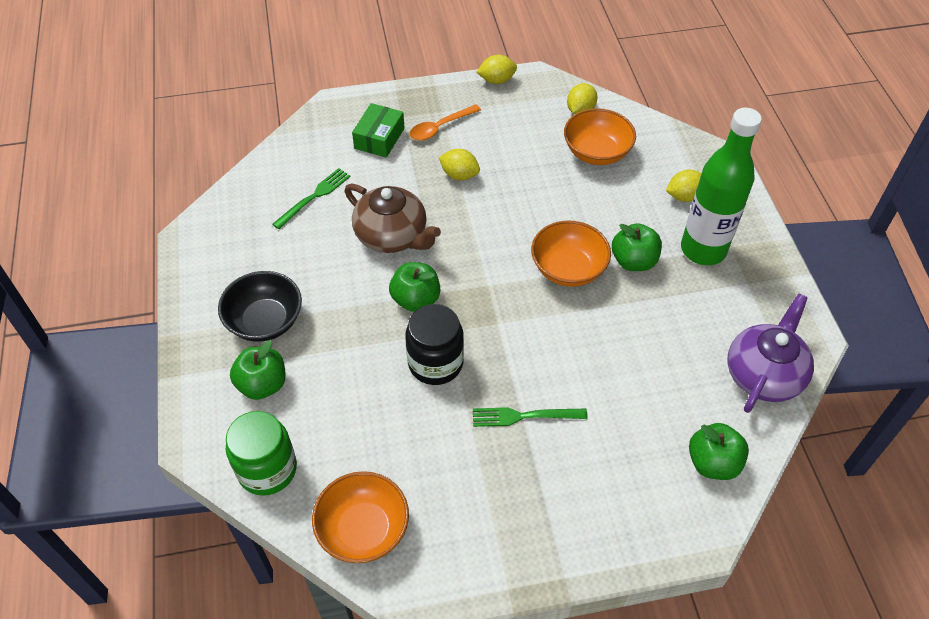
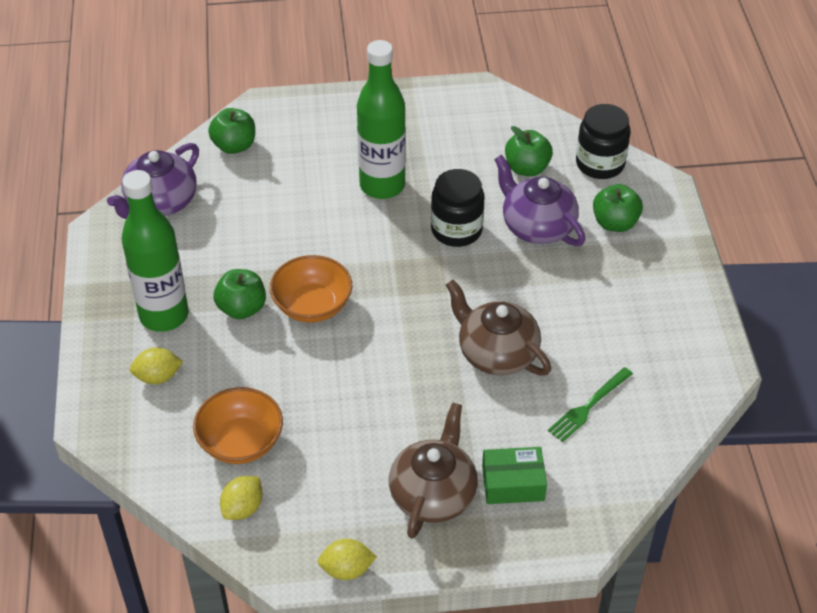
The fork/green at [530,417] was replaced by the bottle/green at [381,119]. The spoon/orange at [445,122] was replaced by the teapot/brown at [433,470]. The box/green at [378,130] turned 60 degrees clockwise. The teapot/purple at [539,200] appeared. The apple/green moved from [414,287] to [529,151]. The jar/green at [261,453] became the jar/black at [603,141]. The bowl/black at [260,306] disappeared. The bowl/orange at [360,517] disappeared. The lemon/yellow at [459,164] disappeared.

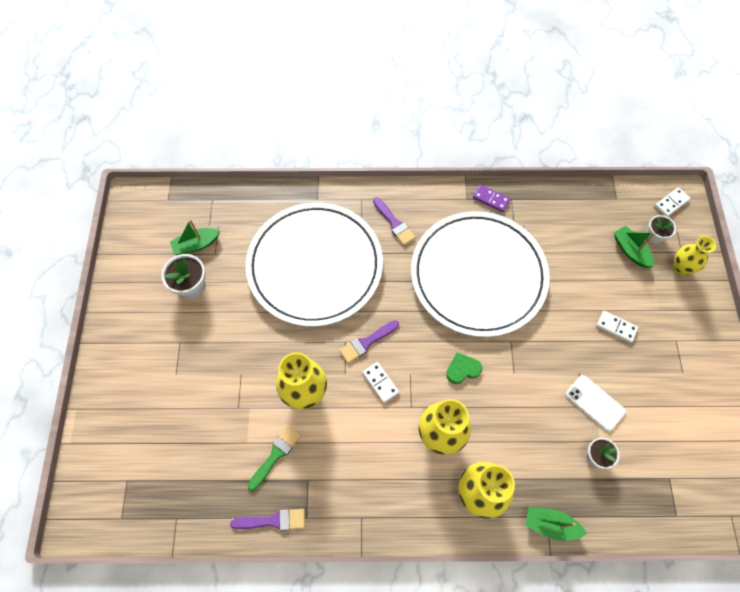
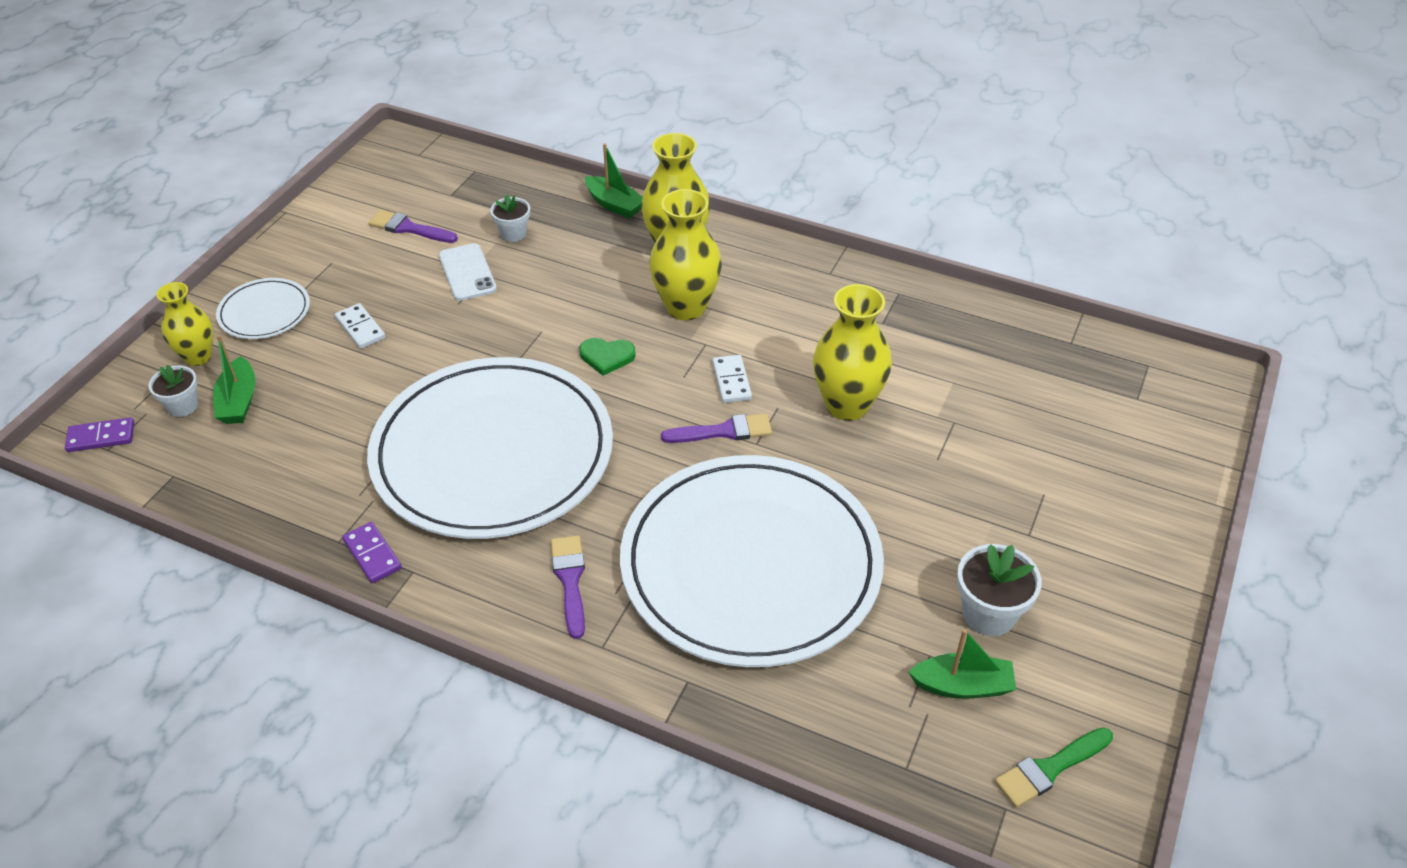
The domino/white at [673,202] became the domino/purple at [99,434]. The plate/white at [263,308] appeared. The brush/purple moved from [267,520] to [413,226]. The brush/green moved from [274,458] to [1054,767].

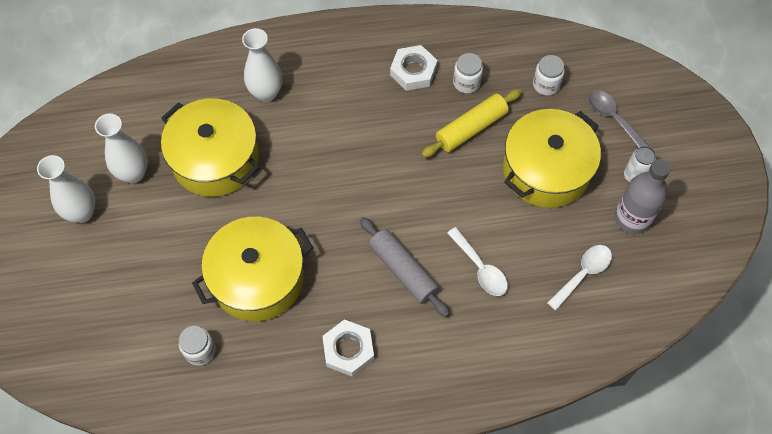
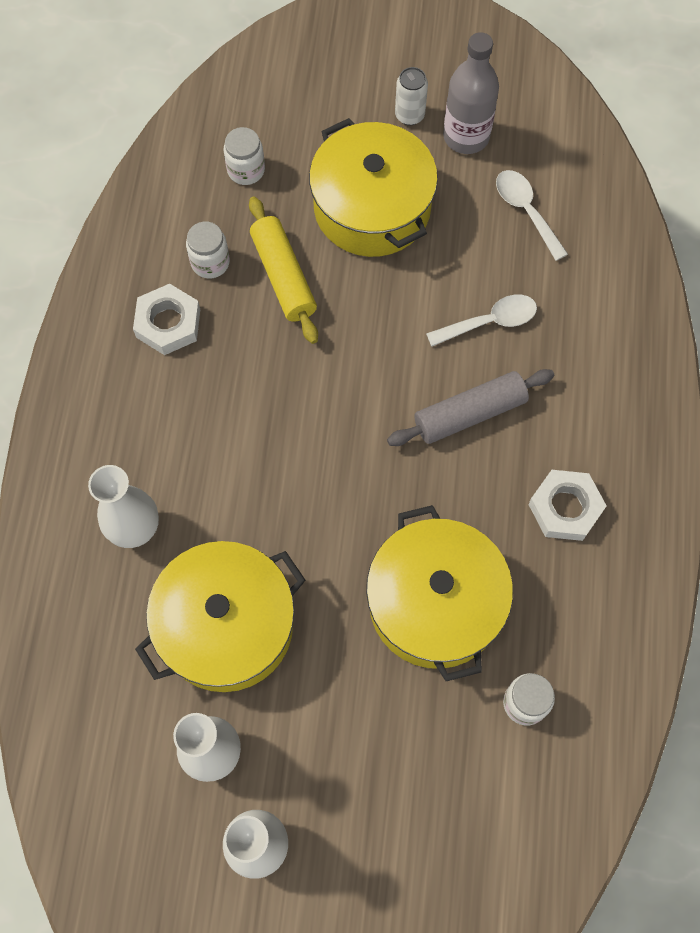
The spoon/grey at [618,119] disappeared.

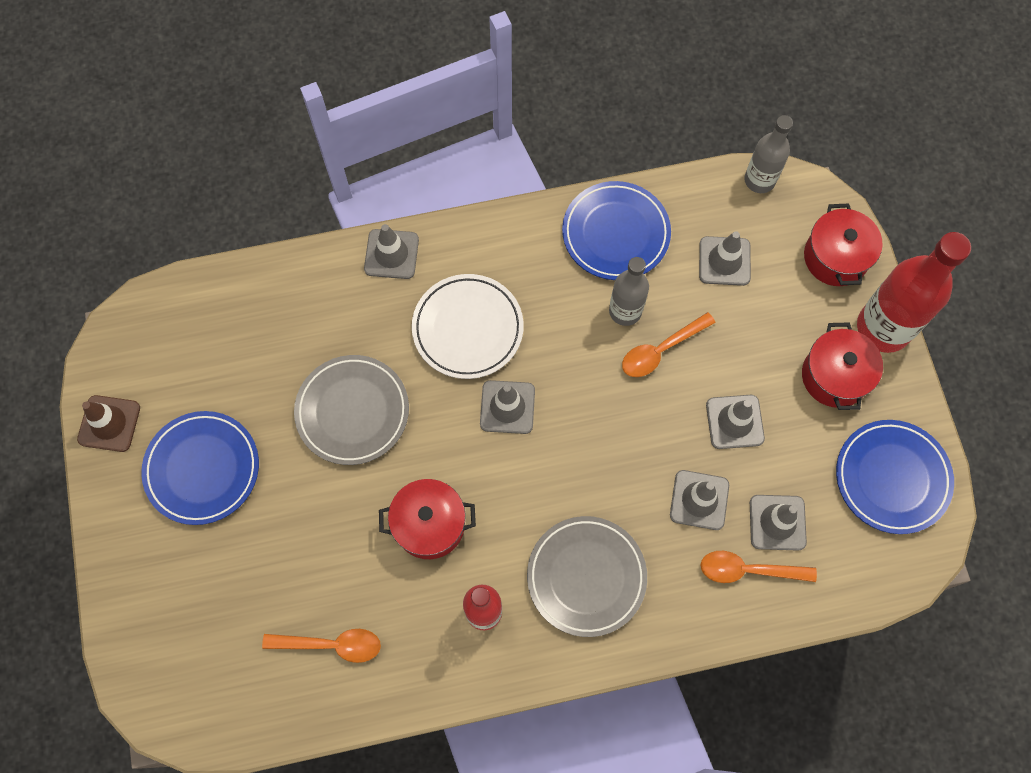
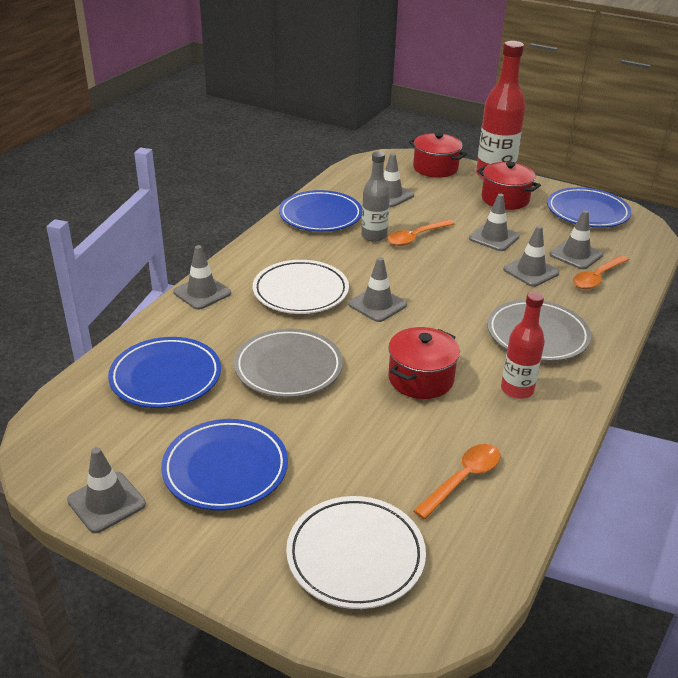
The traffic cone/brown at [108,423] became the traffic cone/grey at [106,490]. The plate/blue at [164,372] appeared. The plate/white at [356,552] appeared. The spoon/orange at [669,344] turned 45 degrees clockwise. The bottle/grey at [768,154] disappeared.

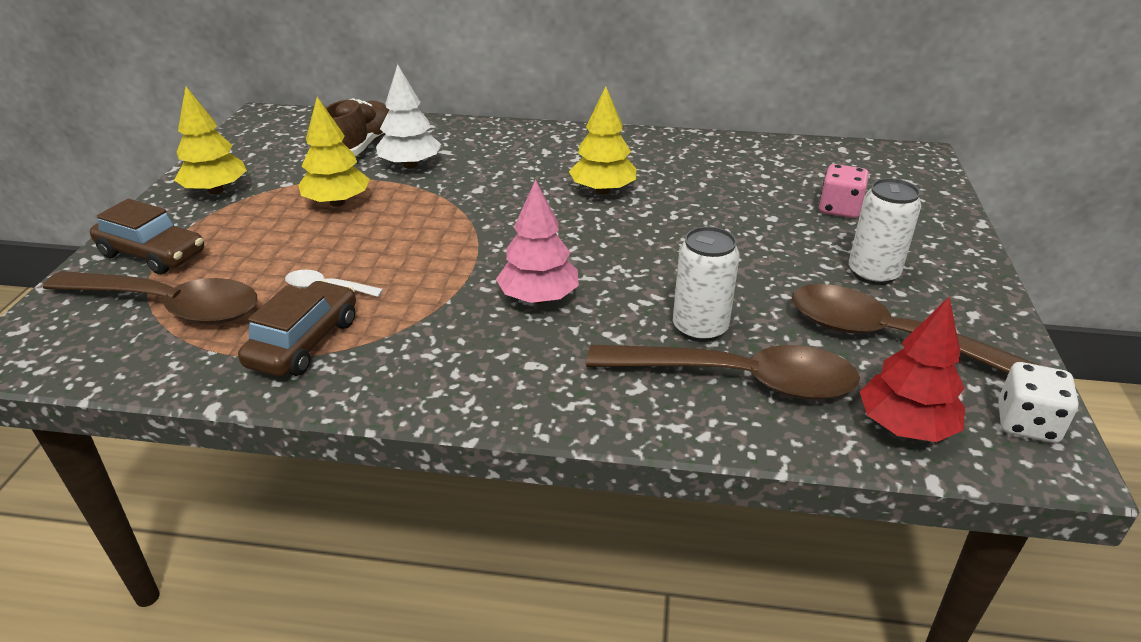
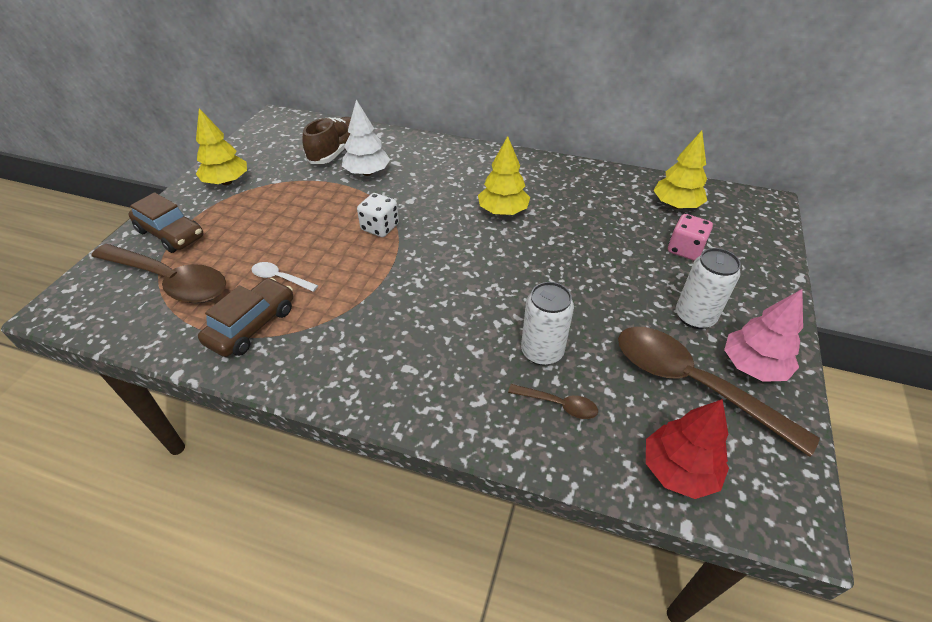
The dice/white moved from [1038,402] to [378,215]. The spoon/brown at [723,372] changed to 0.44 times the size. The tree/yellow moved from [334,152] to [680,170]. The tree/pink moved from [537,241] to [763,335].

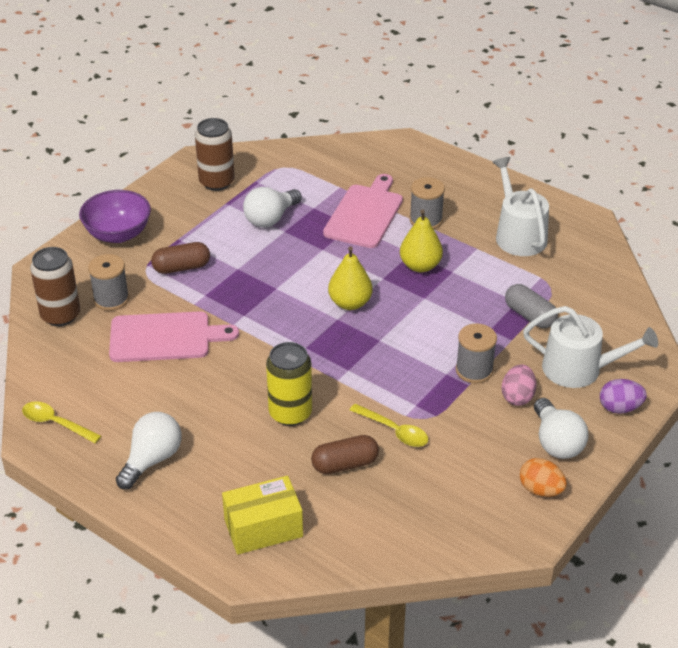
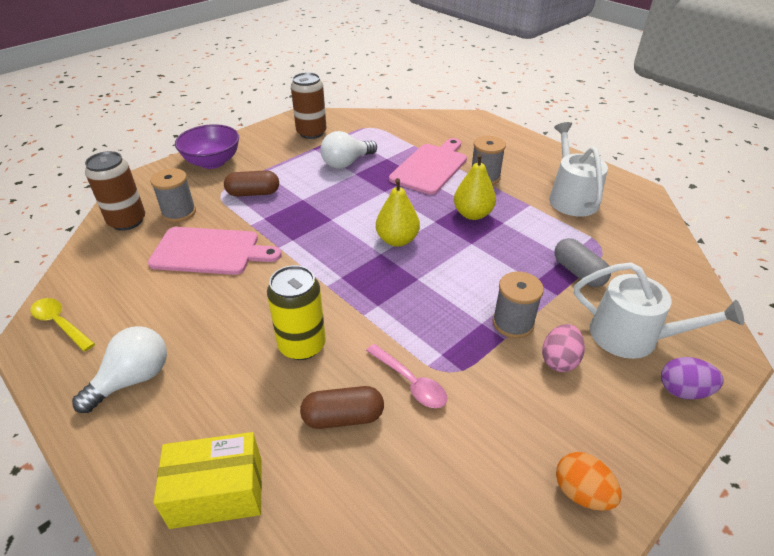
The spoon/yellow at [389,425] became the spoon/pink at [406,376]. The light bulb/white at [561,428] disappeared.

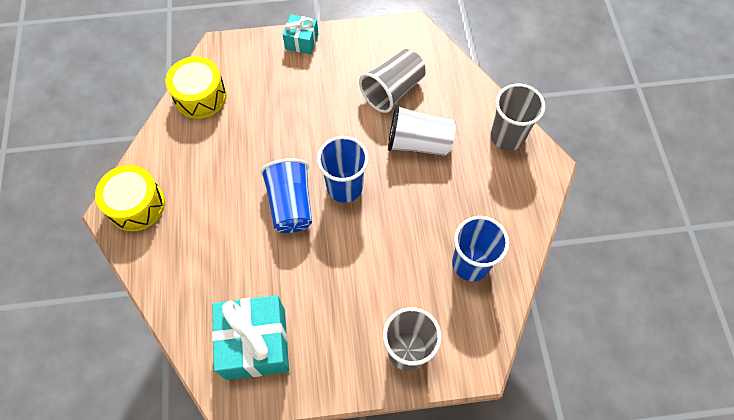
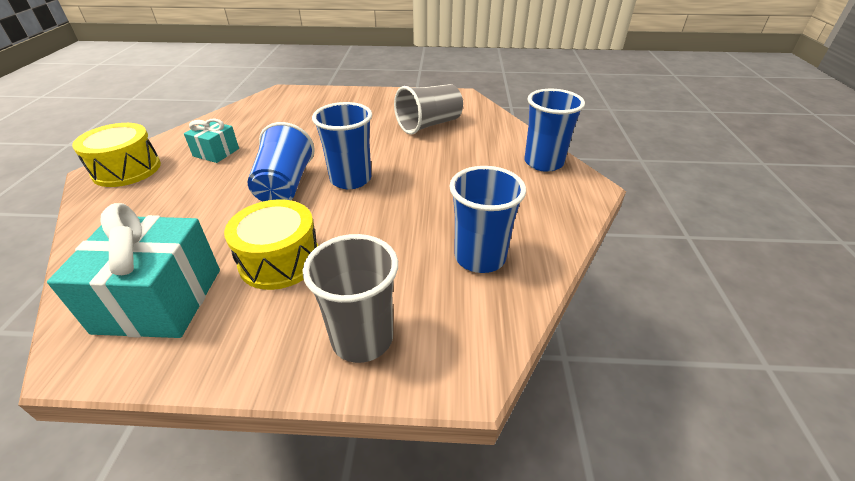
The gift/turquoise moved from [300,34] to [211,141]. The drum/yellow moved from [196,87] to [271,244]. The cup/grey at [517,117] became the cup/blue at [554,130]. The cup/white at [422,130] disappeared.

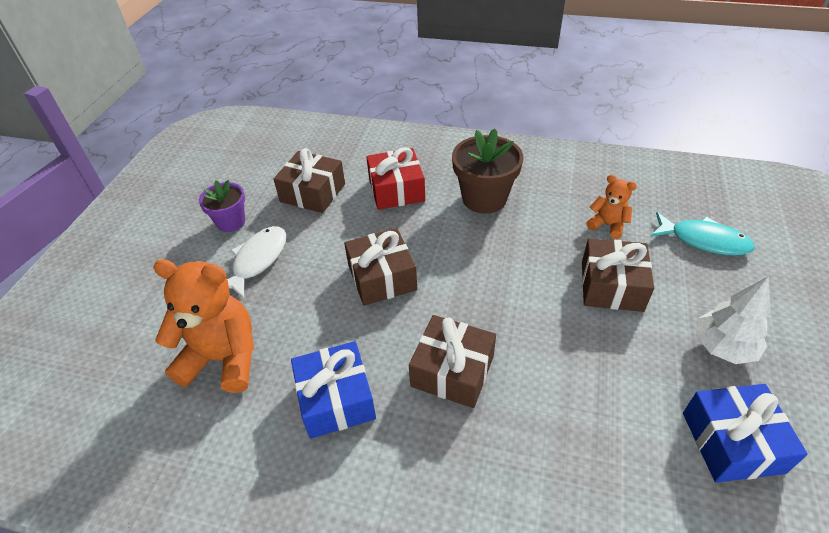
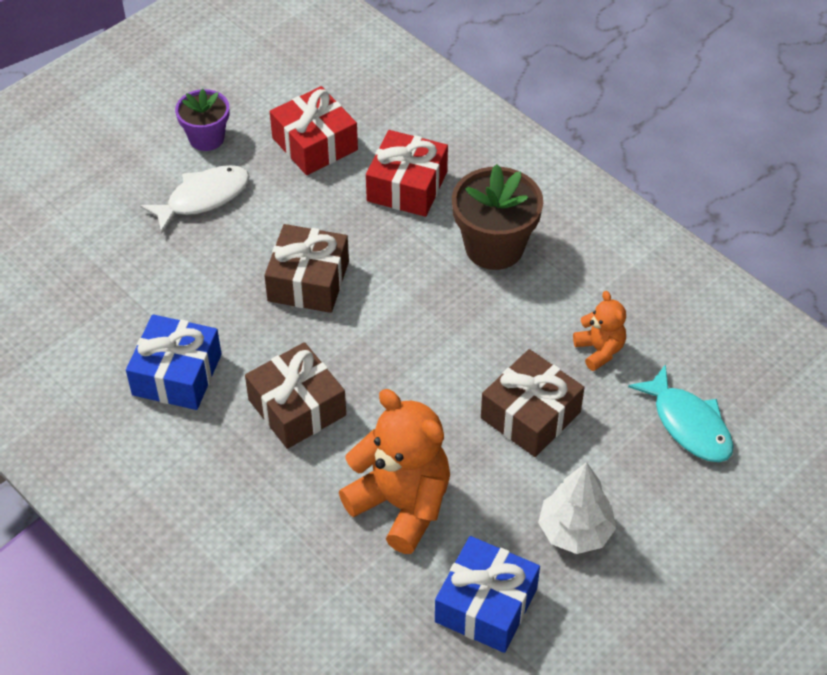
The gift/brown at [309,180] became the gift/red at [314,130]. The teddy bear/orange moved from [204,326] to [394,471].

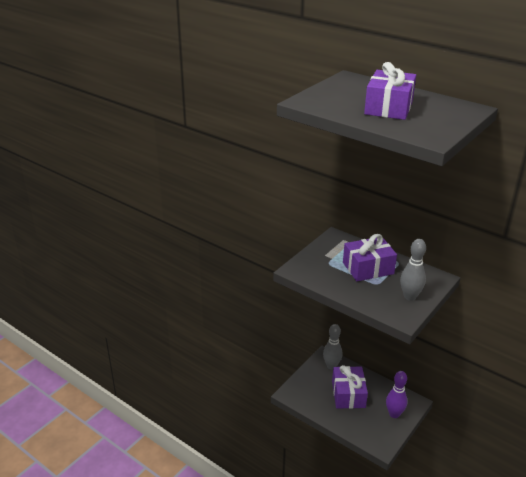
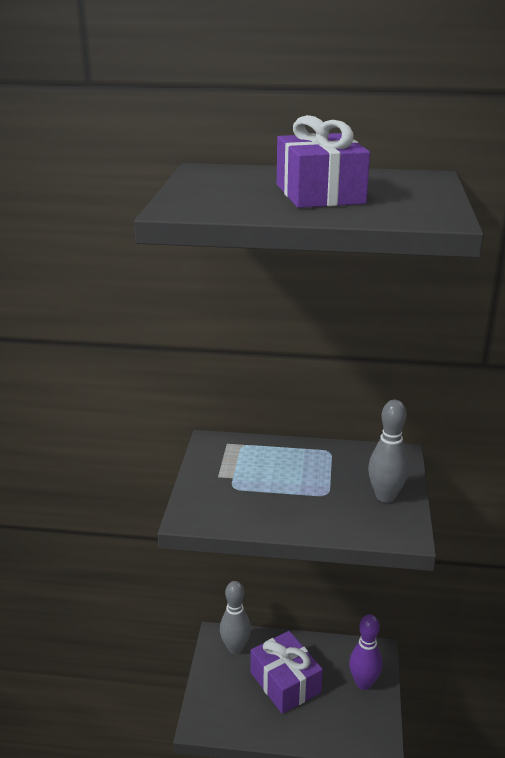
The gift/purple at [370,257] disappeared.

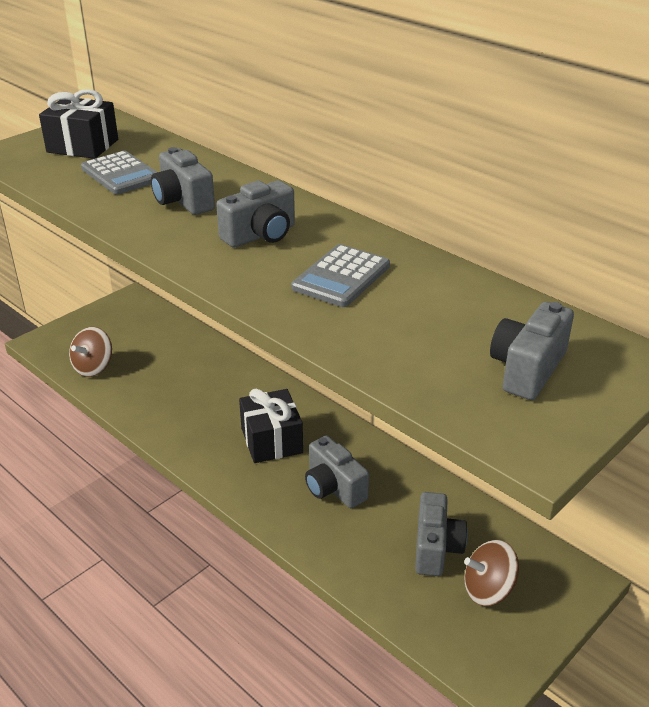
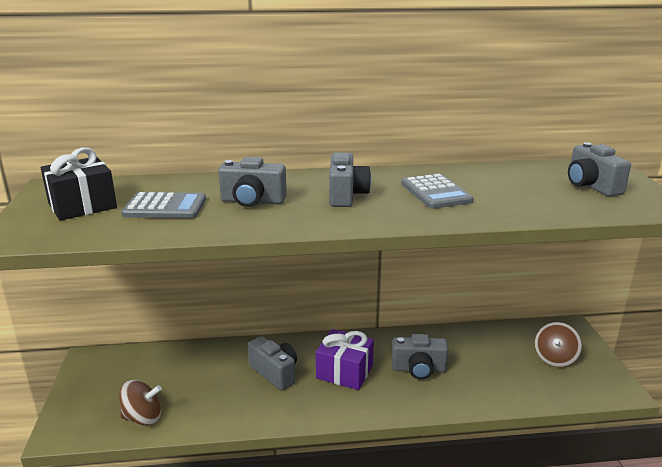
The spinning top/brown at [90,352] turned 75 degrees counterclockwise. The camera/grey moved from [441,534] to [272,363]. The gift/black at [271,426] became the gift/purple at [345,359].

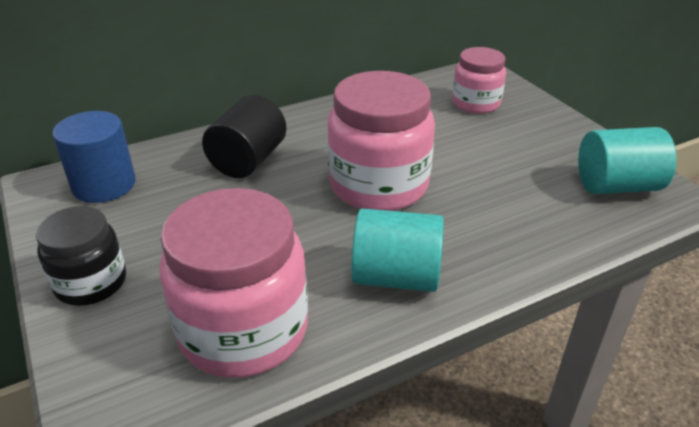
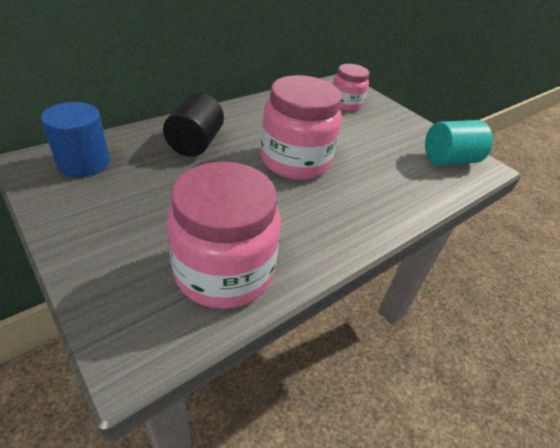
The jar/black at [81,256] disappeared. The cylinder/turquoise at [397,250] disappeared.

